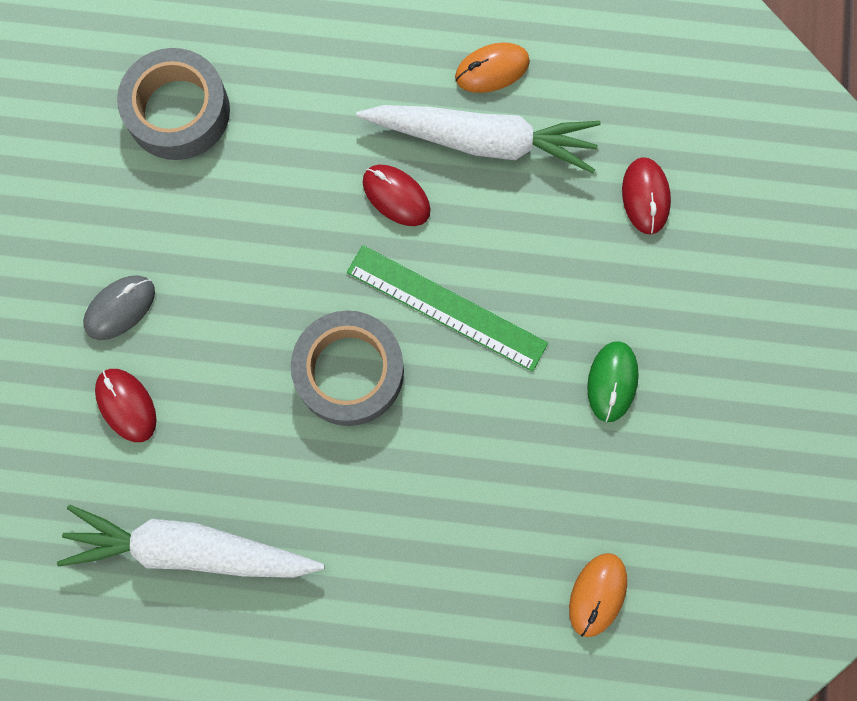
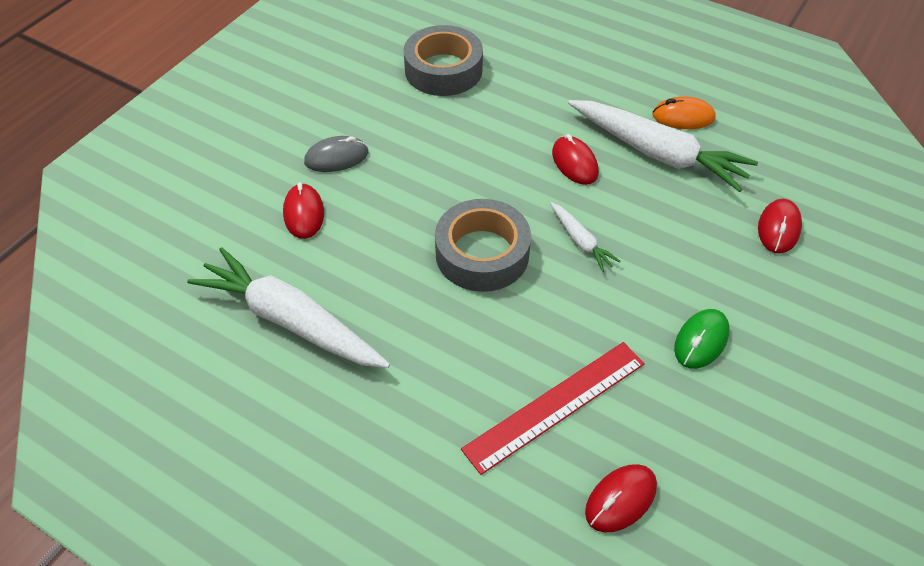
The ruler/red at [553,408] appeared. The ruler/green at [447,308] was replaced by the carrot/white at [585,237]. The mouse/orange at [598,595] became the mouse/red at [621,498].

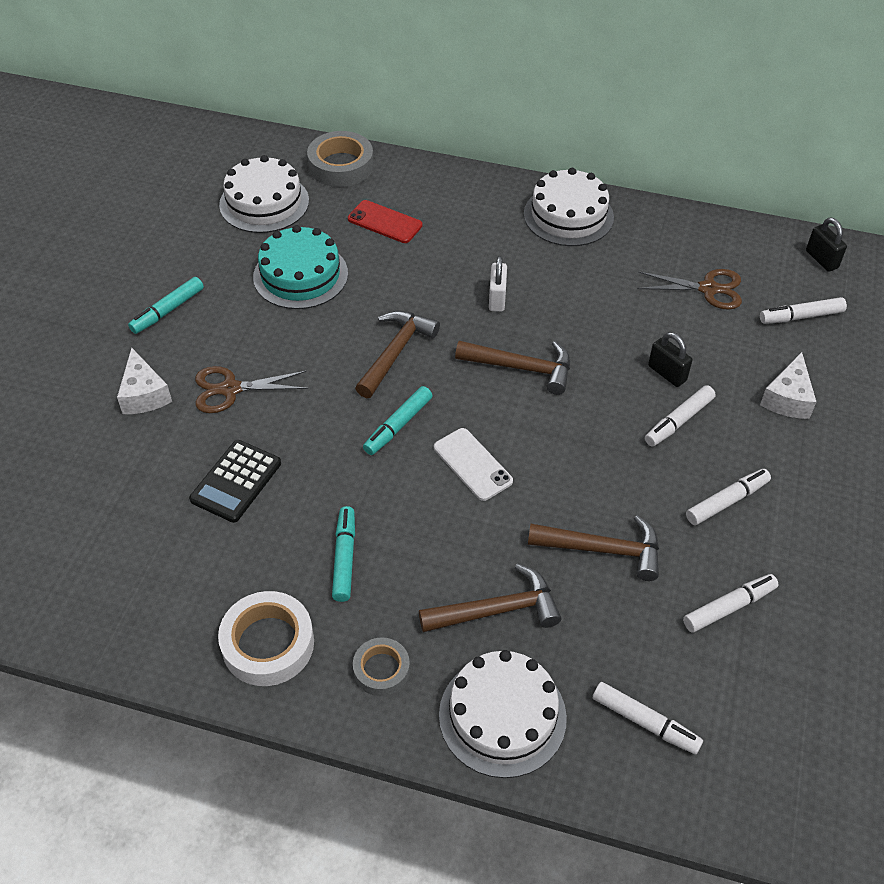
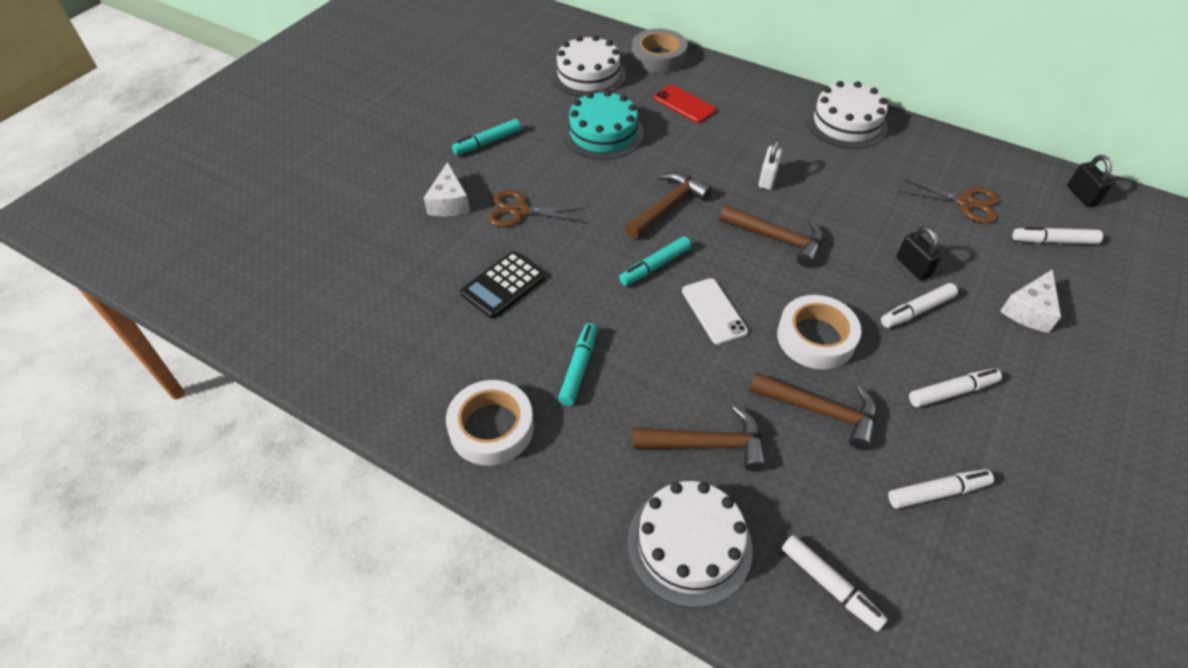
The tape/white at [819,332] appeared. The tape/grey at [381,666] disappeared.

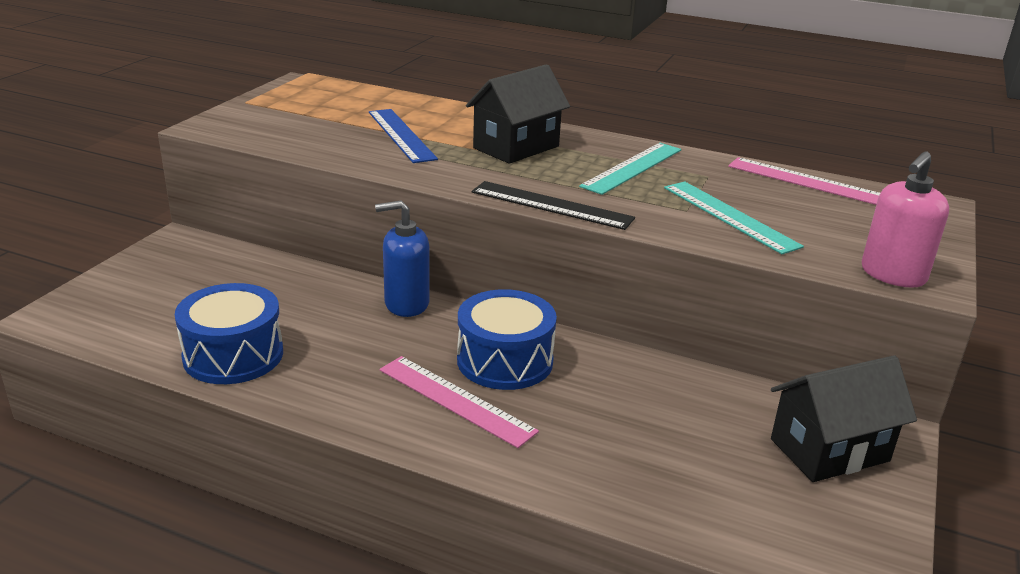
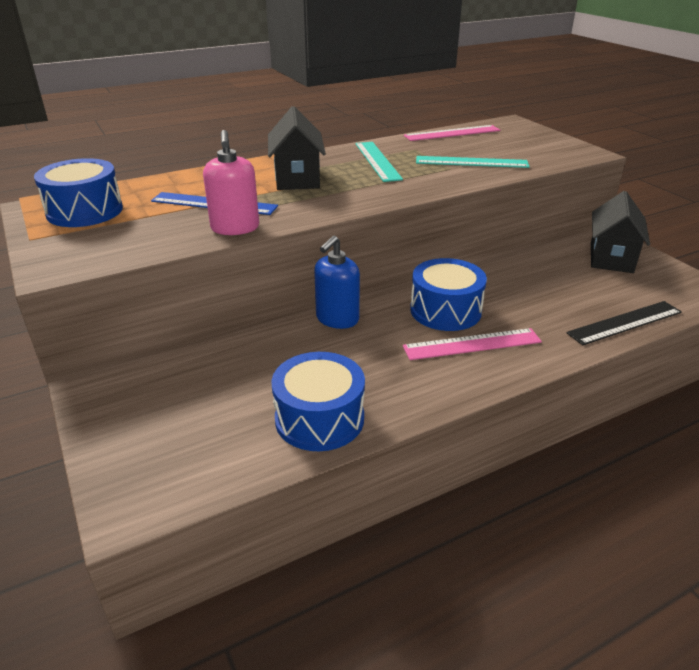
The drum/blue at [78,192] appeared. The soap dispenser/pink moved from [905,220] to [231,182]. The ruler/black moved from [553,205] to [624,323].

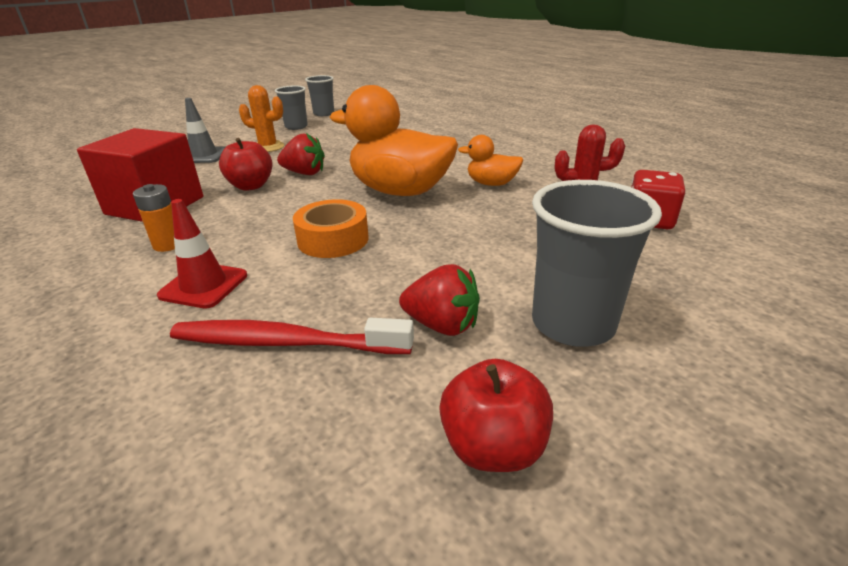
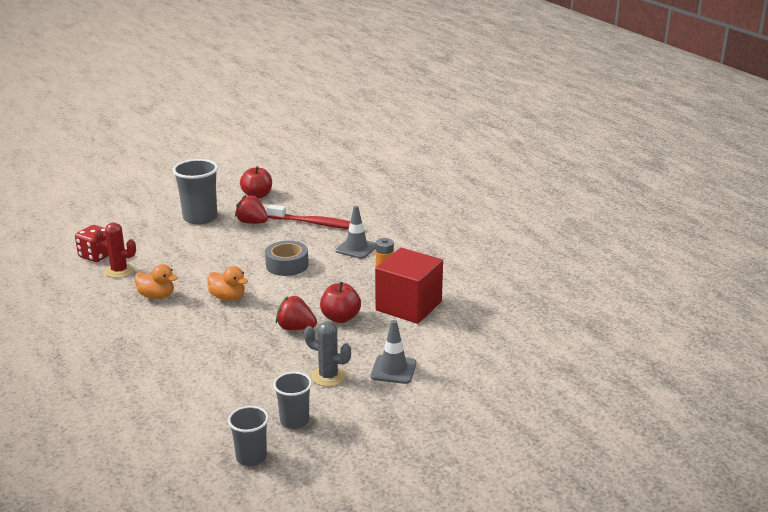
The duck/orange at [393,140] changed to 0.50 times the size. The tape/orange at [331,228] became the tape/grey at [287,258]. The cactus/orange at [261,118] became the cactus/grey at [327,354]. The traffic cone/red at [202,254] became the traffic cone/grey at [356,232].

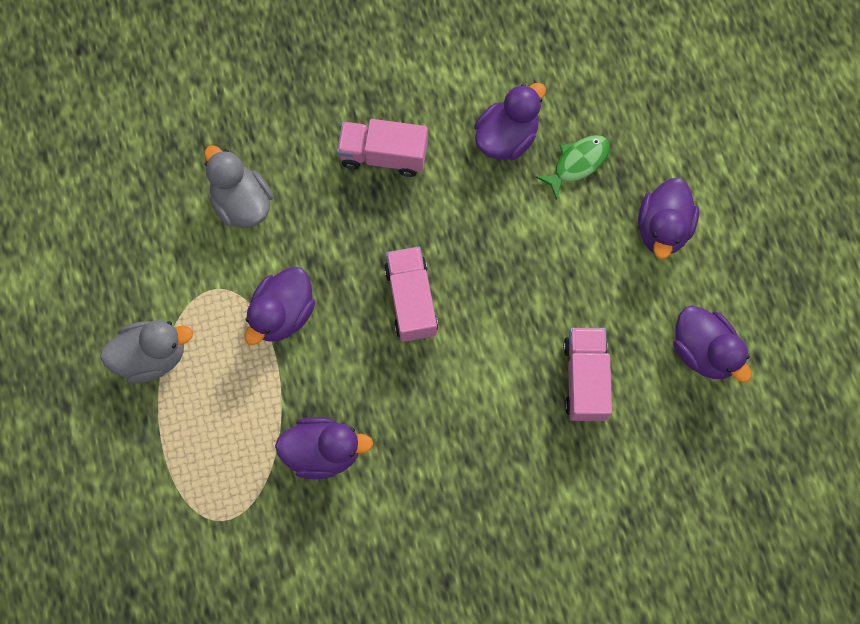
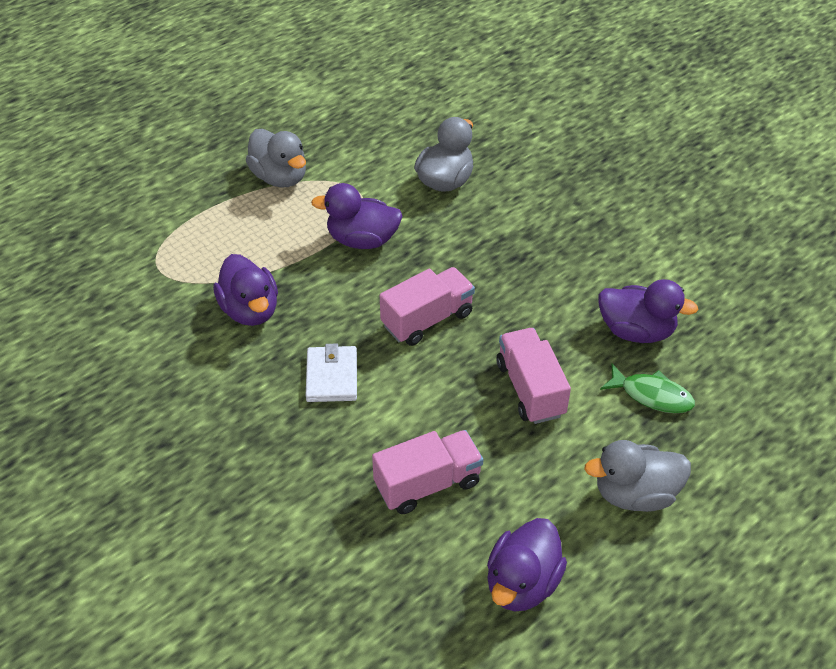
The wallet/white at [331,373] appeared. The truck/pink moved from [382,148] to [534,376]. The duck/purple at [668,218] became the duck/grey at [637,476].

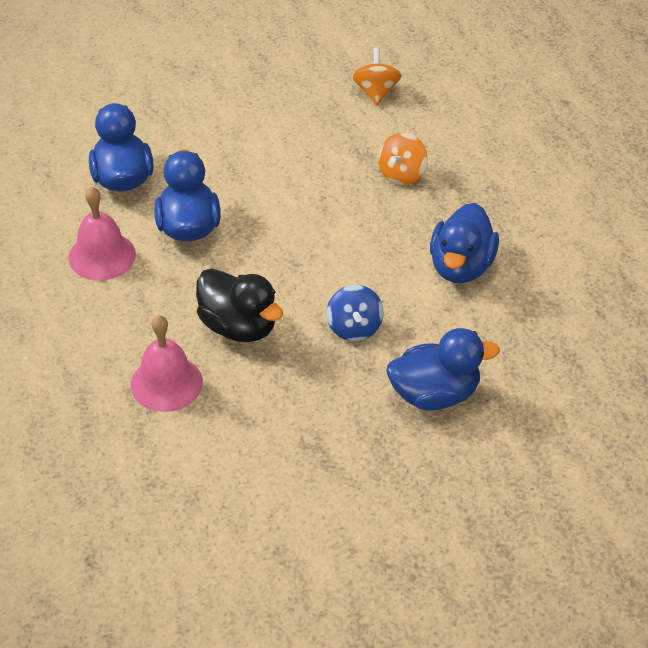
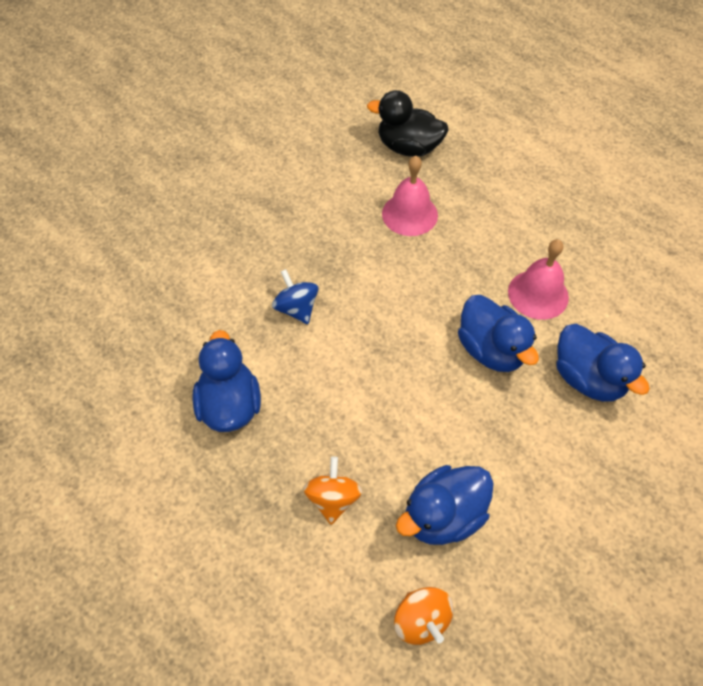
The duck/black moved from [239,305] to [408,123]. The duck/blue moved from [443,369] to [445,505].

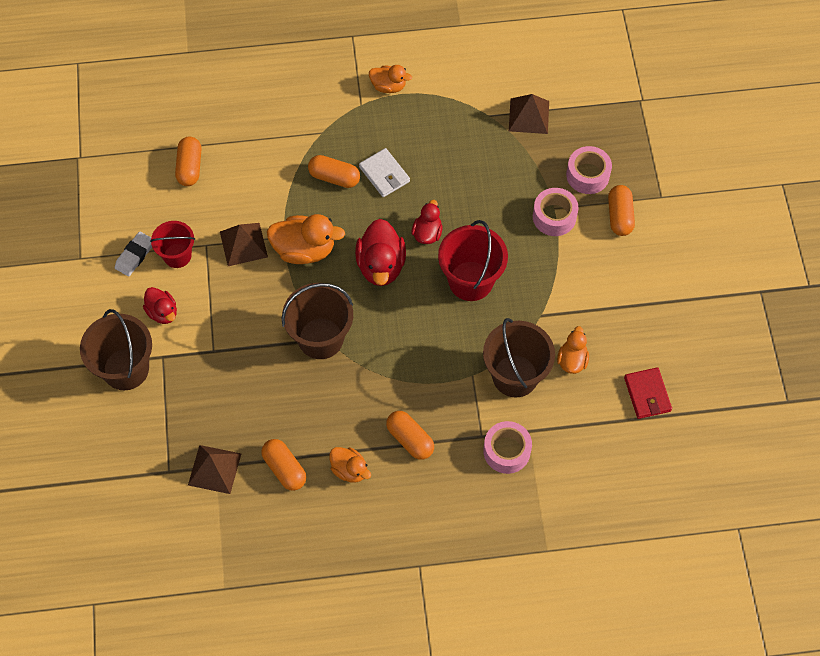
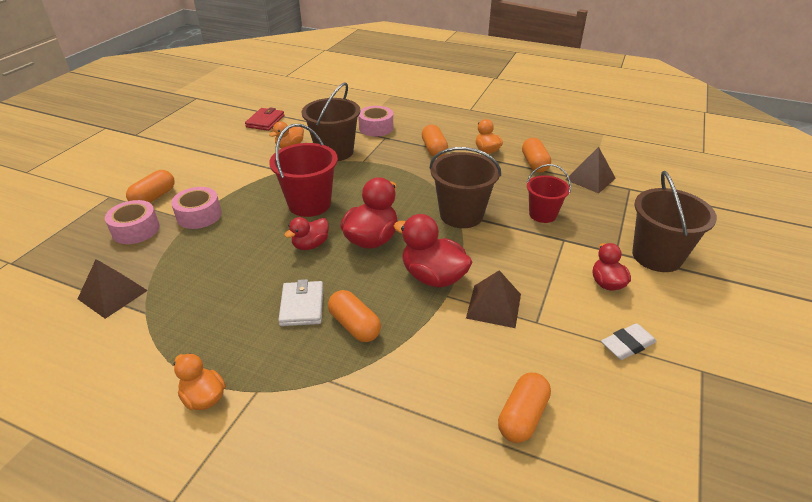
The duck/orange at [306,239] became the duck/red at [433,251]. The bucket/red moved from [172,244] to [549,193].

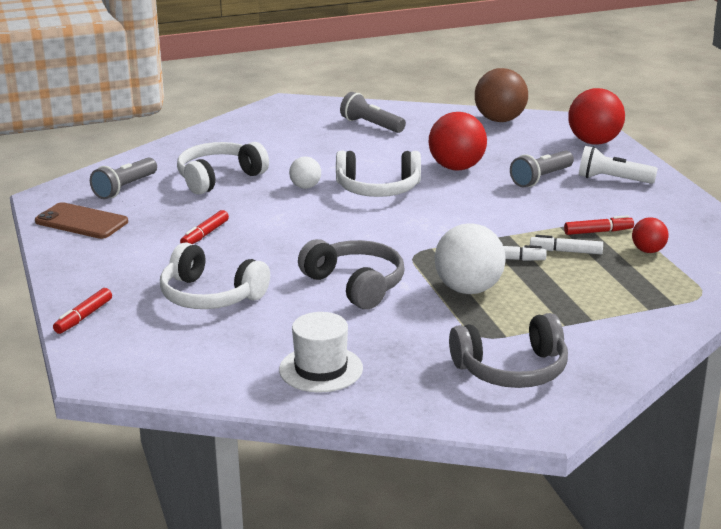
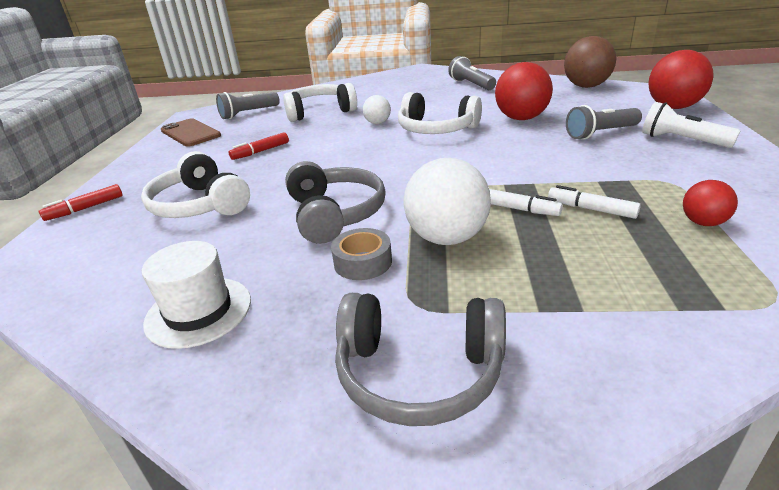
The tape/grey at [361,254] appeared. The marker/red at [599,225] disappeared.

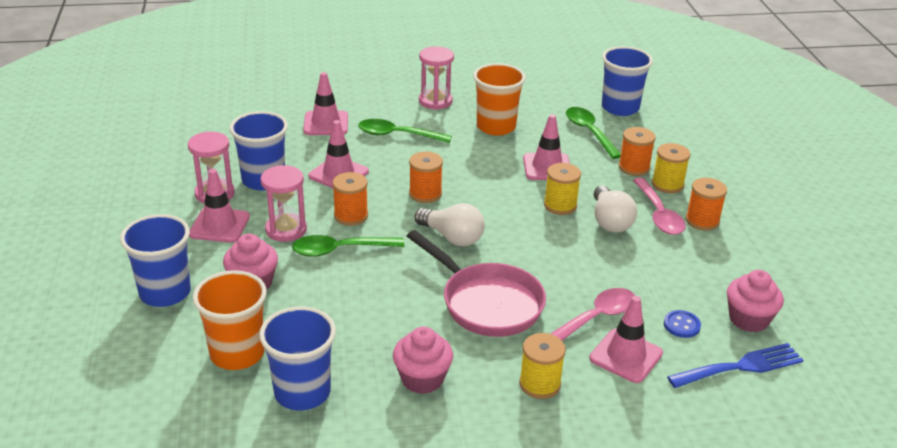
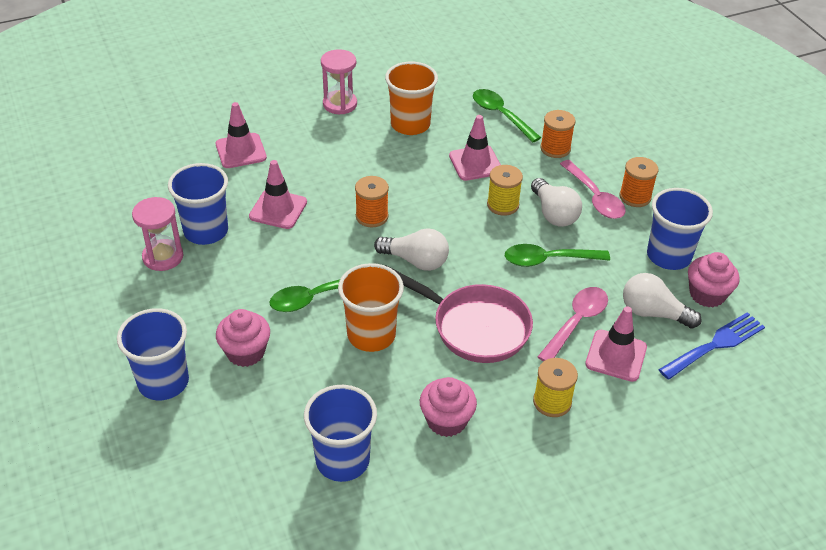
The cup/orange moved from [230,320] to [371,307]. The spoon/green moved from [405,131] to [557,255]. The button/blue at [682,324] was replaced by the light bulb/white at [662,301]. The cup/blue moved from [627,81] to [680,229]. The traffic cone/pink at [219,206] disappeared. The hourglass/pink at [283,203] disappeared. The spool/orange at [350,199] disappeared. The spool/yellow at [671,168] disappeared.

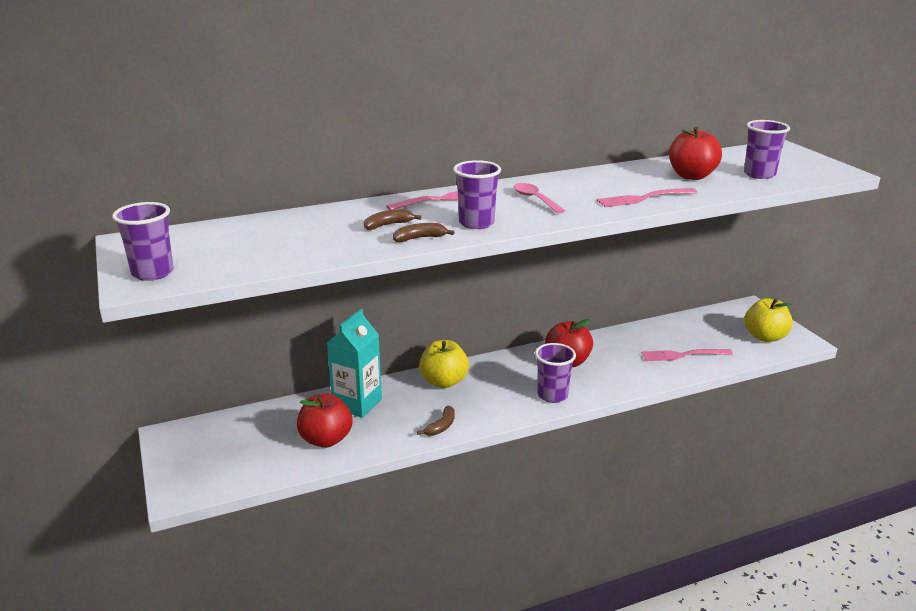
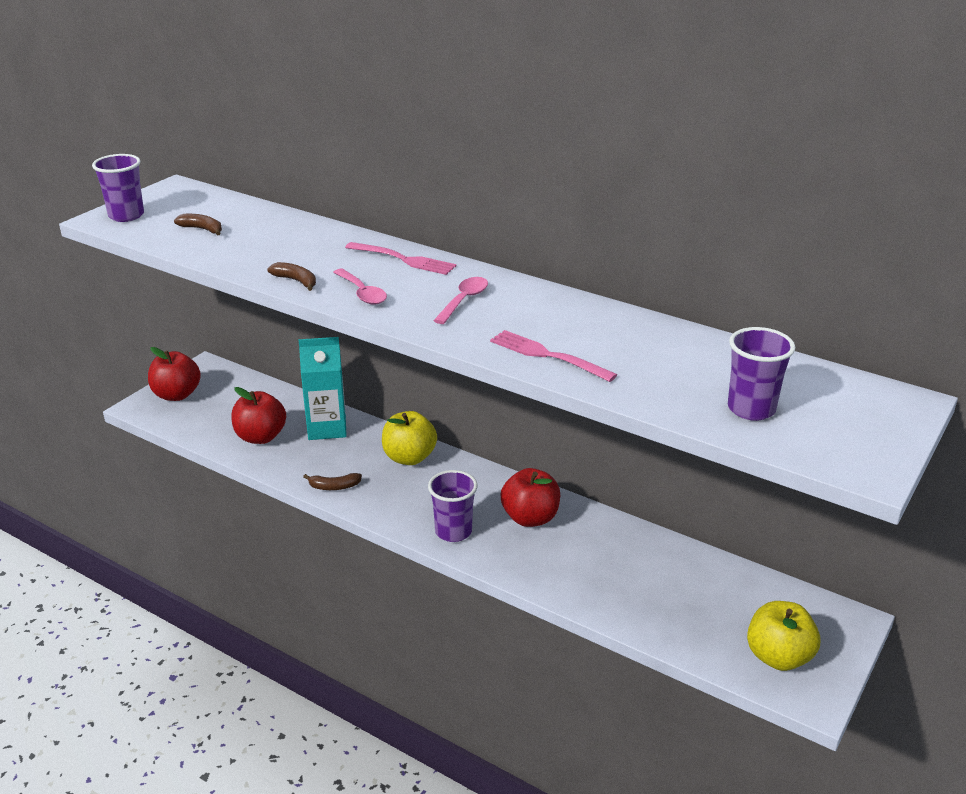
The apple/red moved from [695,153] to [174,374]. The banana/brown moved from [392,219] to [198,225]. The cup/purple at [477,194] was replaced by the spoon/pink at [360,287]. The fork/pink at [687,355] disappeared.

